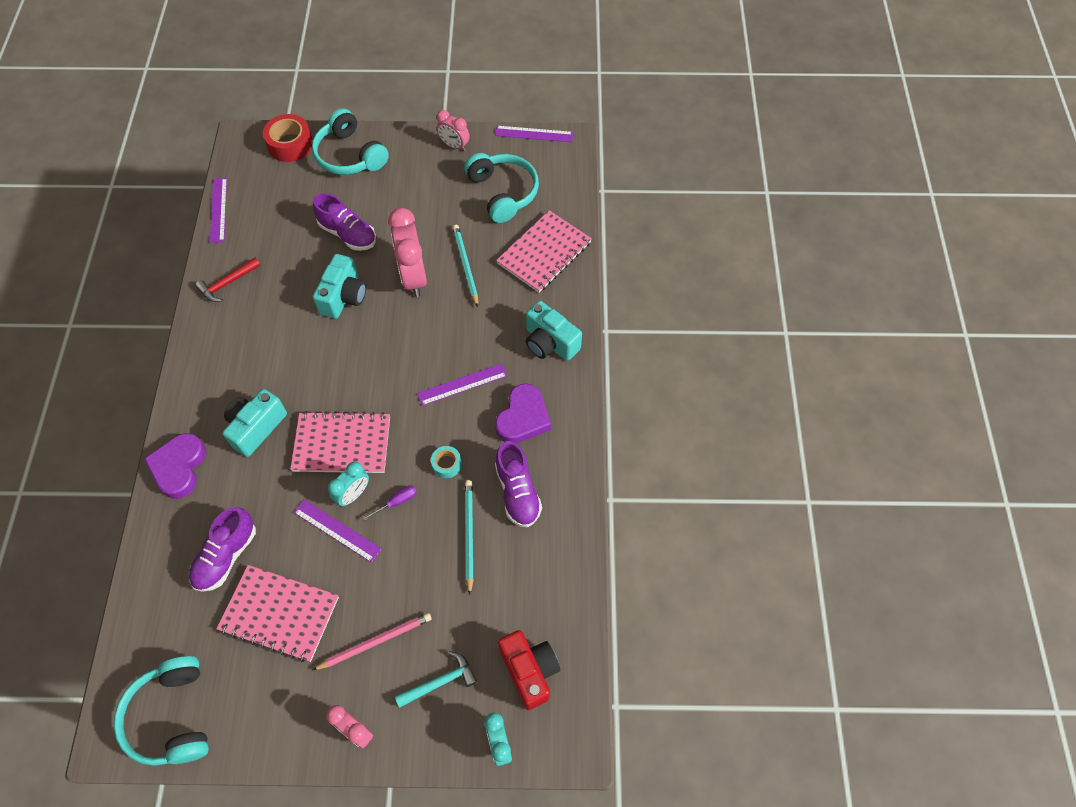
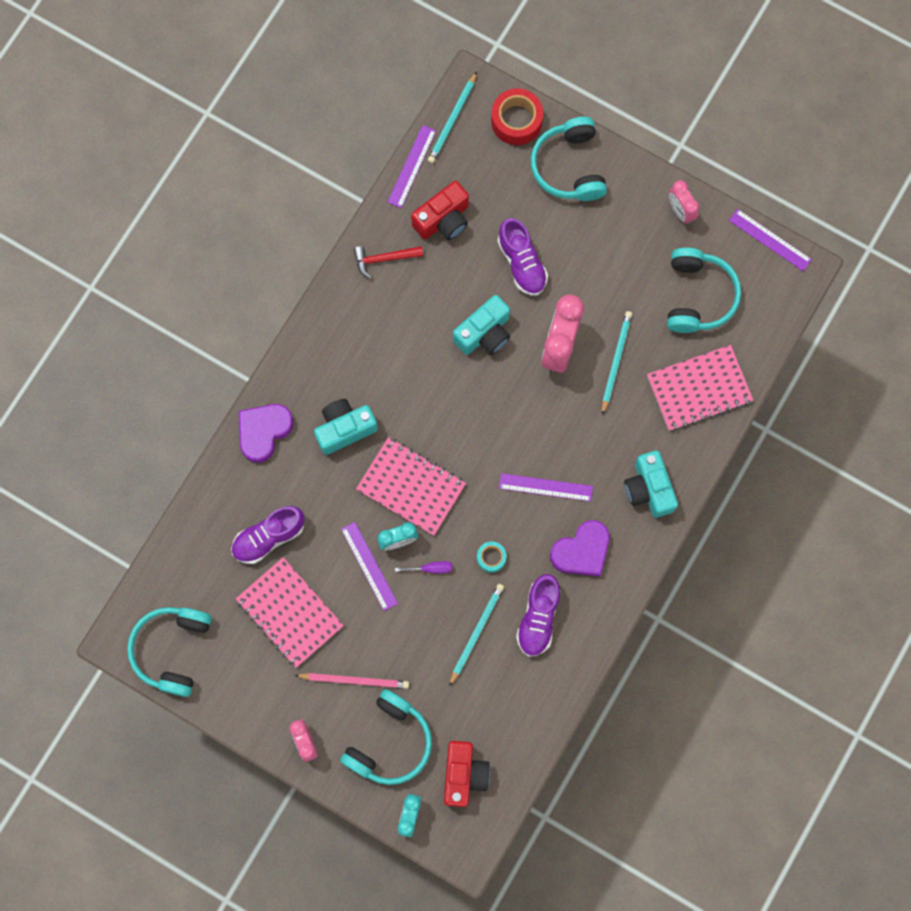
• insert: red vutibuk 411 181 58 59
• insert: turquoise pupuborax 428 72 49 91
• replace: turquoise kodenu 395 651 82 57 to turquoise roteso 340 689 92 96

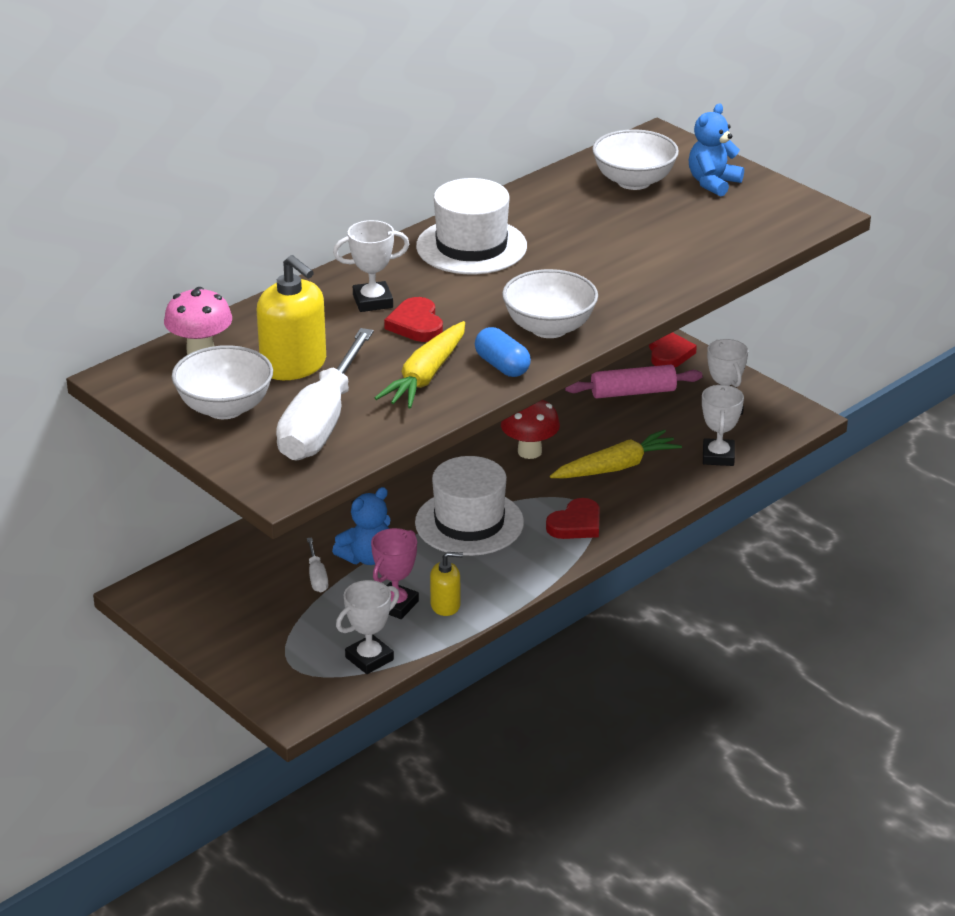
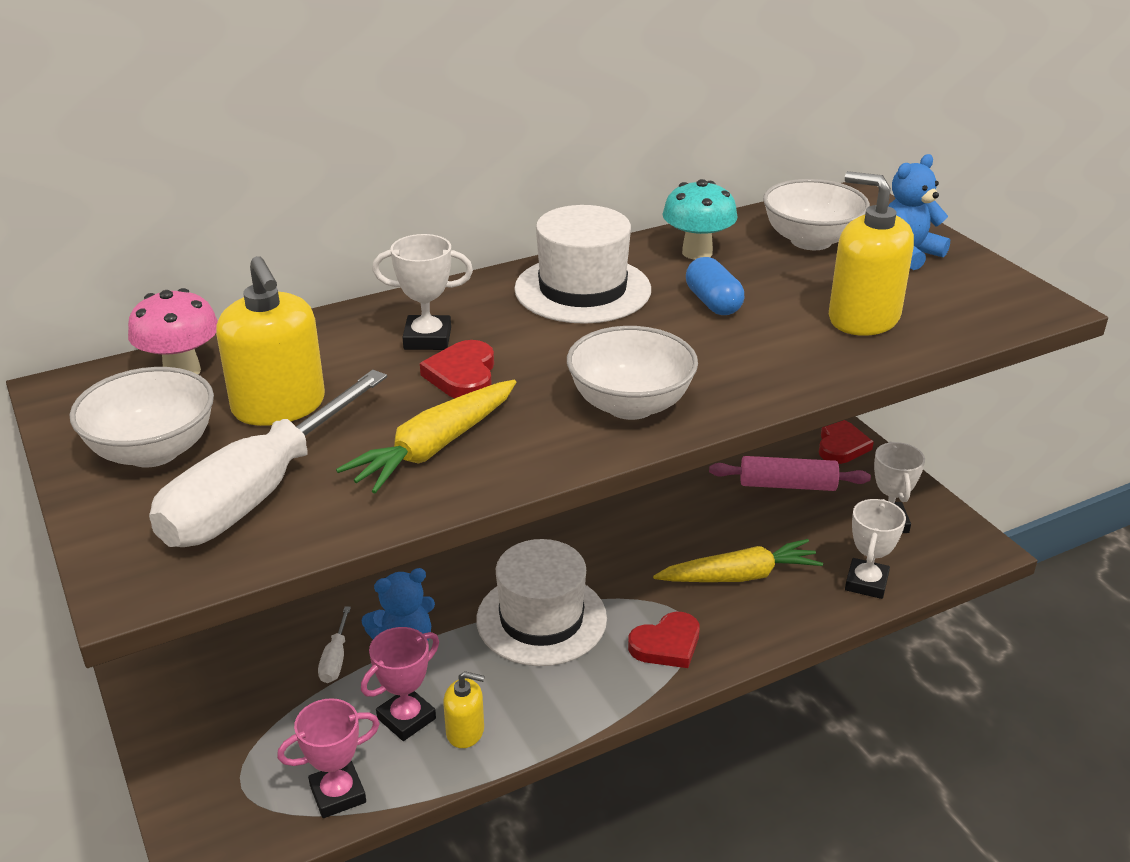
• delete: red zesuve 501 400 59 59
• insert: turquoise zesuve 663 179 75 81
• insert: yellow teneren 829 171 85 165
• move: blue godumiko 475 327 56 50 to 686 257 58 58
• recolor: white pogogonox 336 580 63 94 to pink pogogonox 277 698 103 120

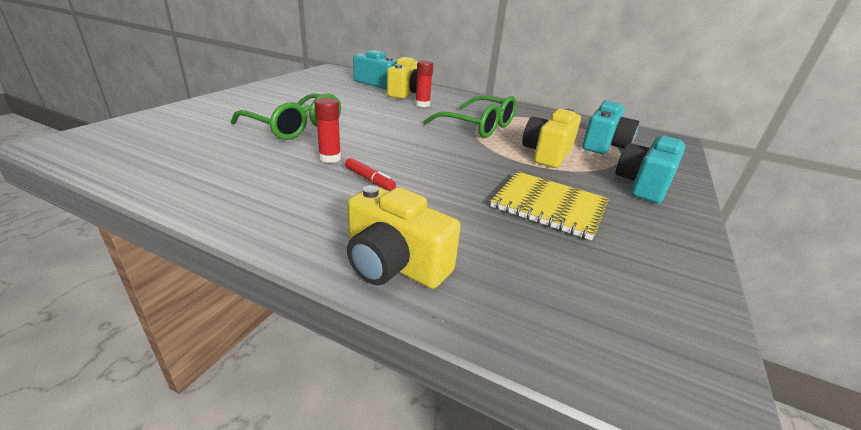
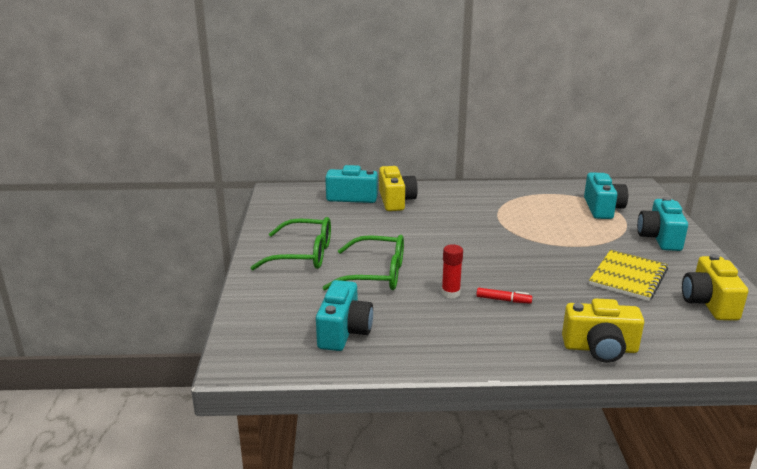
• delete: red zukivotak 415 61 18 46
• insert: turquoise vutibuk 316 280 57 71
• move: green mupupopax 423 96 93 42 to 250 217 81 53
• move: yellow vutibuk 522 109 59 59 to 682 254 66 67
• rotate: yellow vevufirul 490 171 119 69 = 589 250 79 51 60 degrees counterclockwise

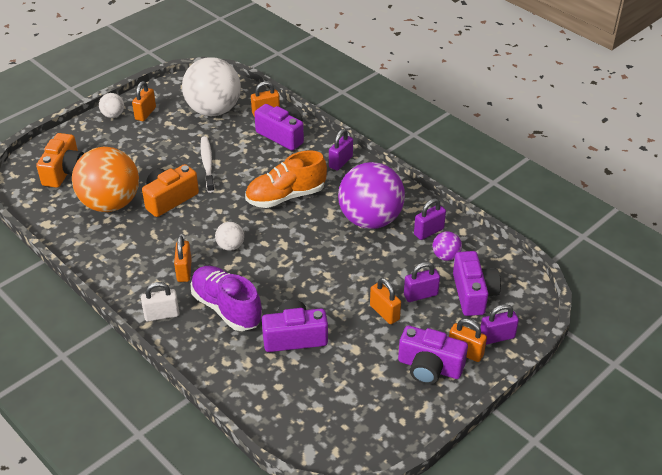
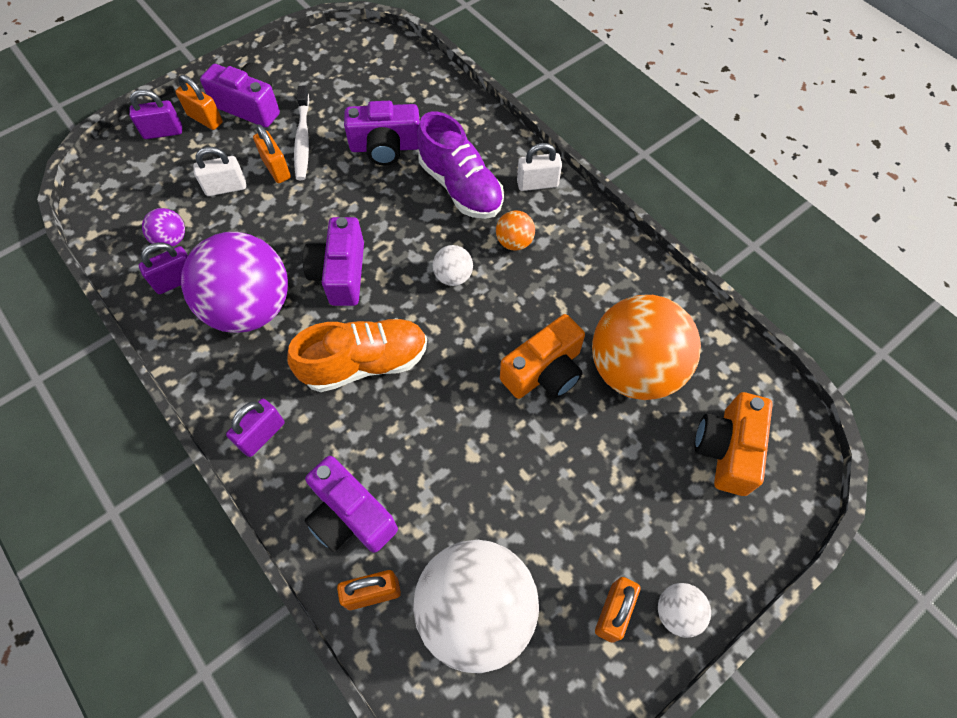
• move: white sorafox 200 136 15 57 to 294 85 15 95
• move: purple vutibuk 453 251 48 65 to 303 217 61 89
• replace: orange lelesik 174 236 18 46 to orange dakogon 496 210 39 41
• recolor: purple lelesik 404 262 36 40 to white lelesik 193 147 53 49

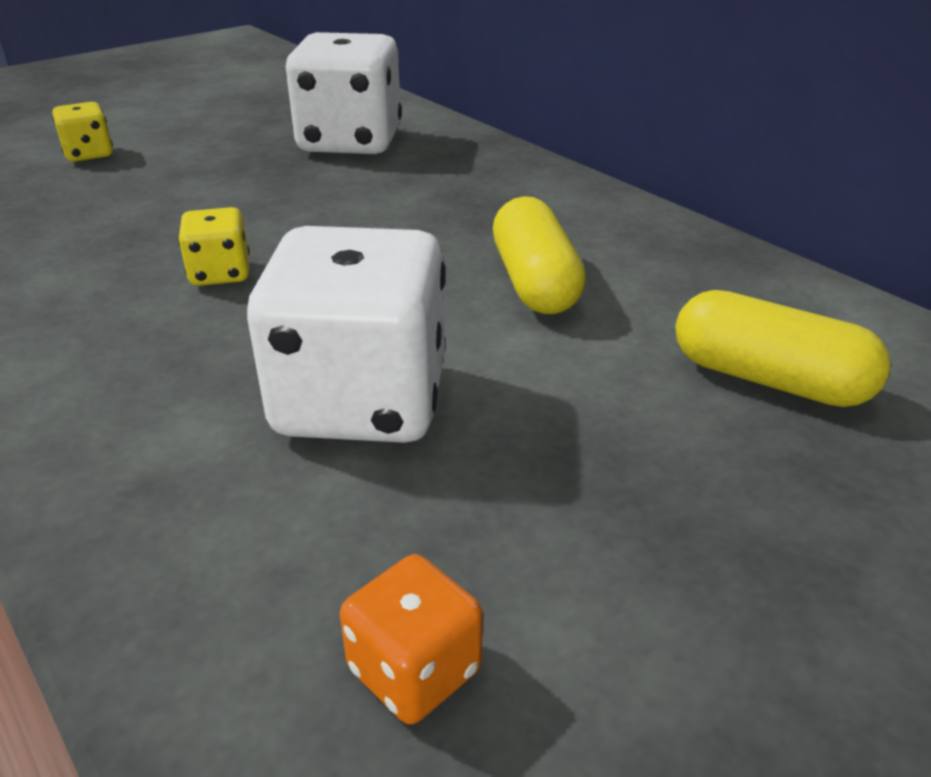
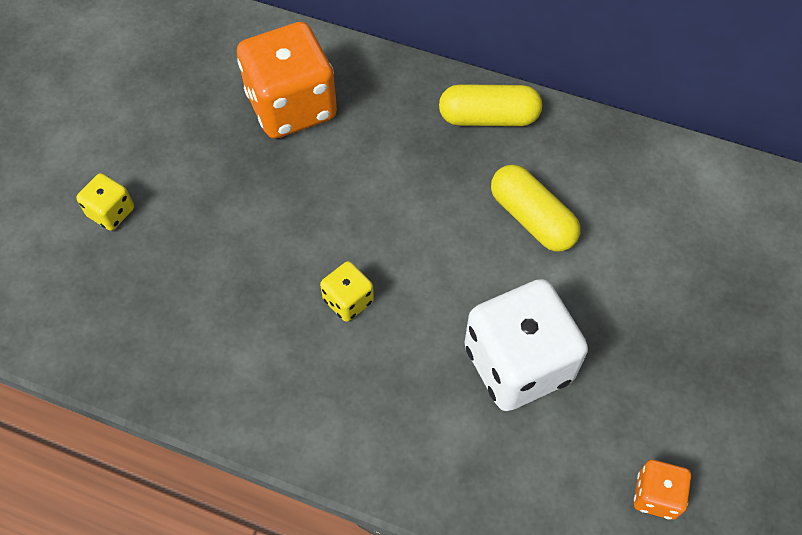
• move: yellow godumiko 675 290 216 117 to 439 84 103 42
• recolor: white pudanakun 286 32 116 122 to orange pudanakun 237 22 100 117

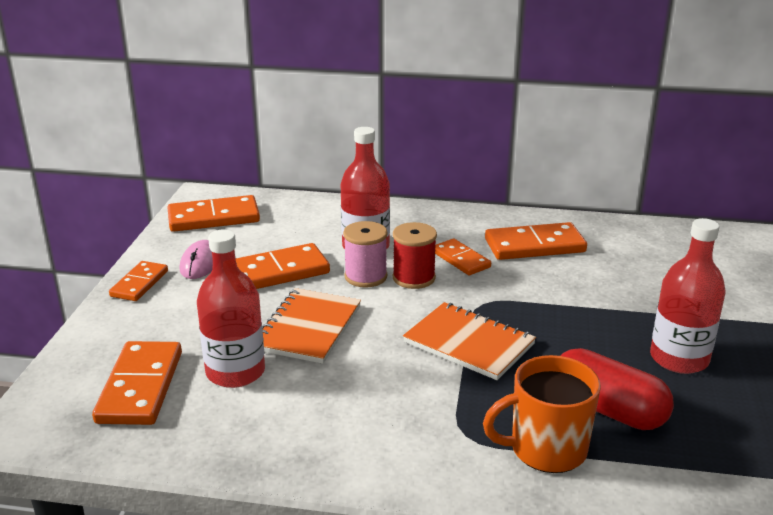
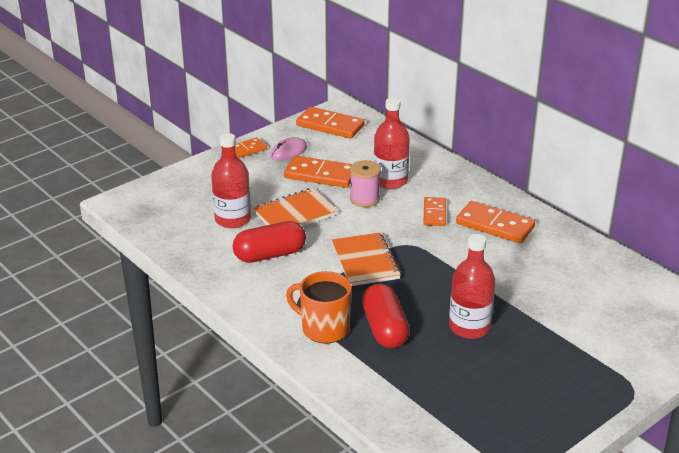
• delete: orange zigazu 92 341 90 84
• delete: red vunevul 393 222 44 67
• insert: red godumiko 233 221 73 42

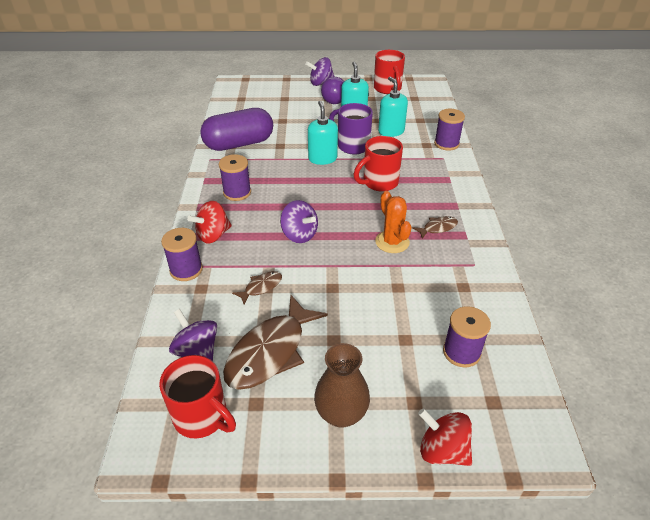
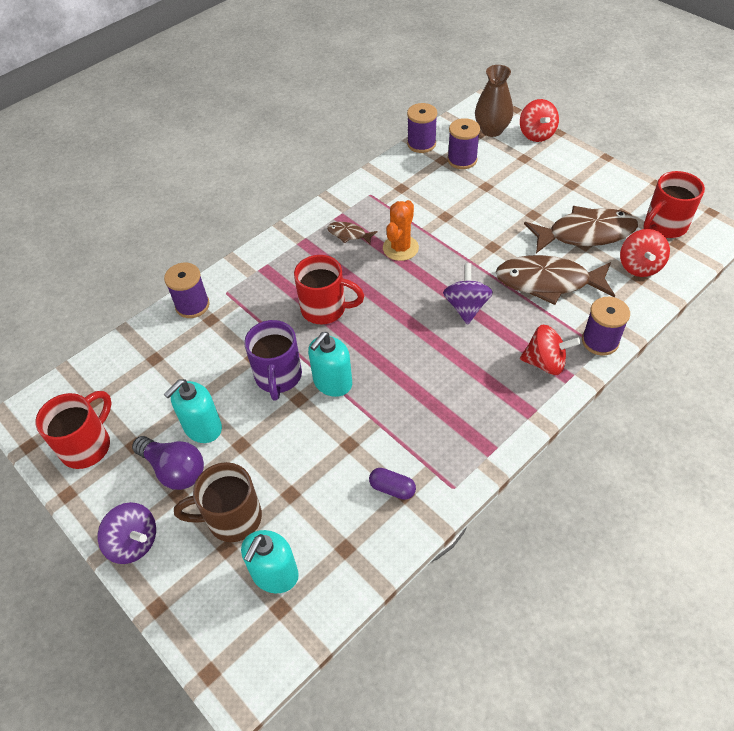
• insert: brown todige 174 462 88 80
• move: purple vunevul 219 154 32 47 to 407 103 30 50
• move: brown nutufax 314 343 56 85 to 475 65 38 72
• move: turquoise teneren 378 76 30 61 to 241 530 58 63
• recolor: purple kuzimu 169 309 48 52 to red kuzimu 620 229 50 48
• rotate: red todige 159 355 77 84 = 643 171 62 67 120 degrees counterclockwise
• resize: purple godumiko 200 108 73 43 = 369 468 47 32 x0.40
• resize: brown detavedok 232 271 50 34 = 495 255 120 50 x2.15

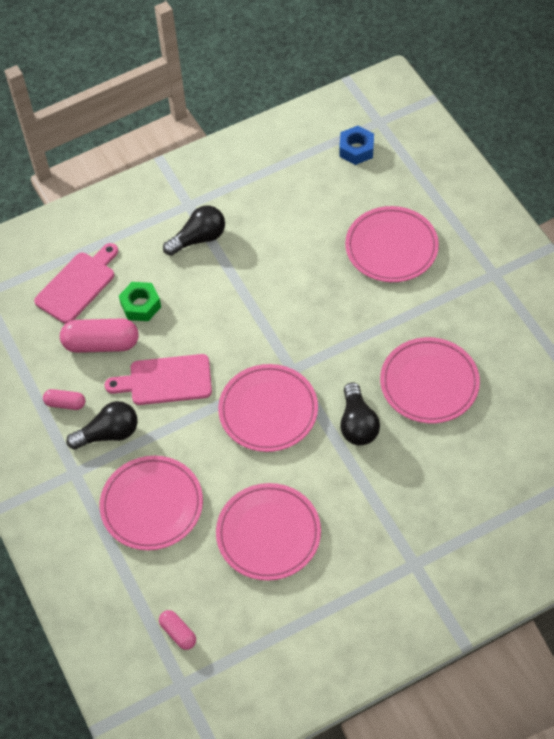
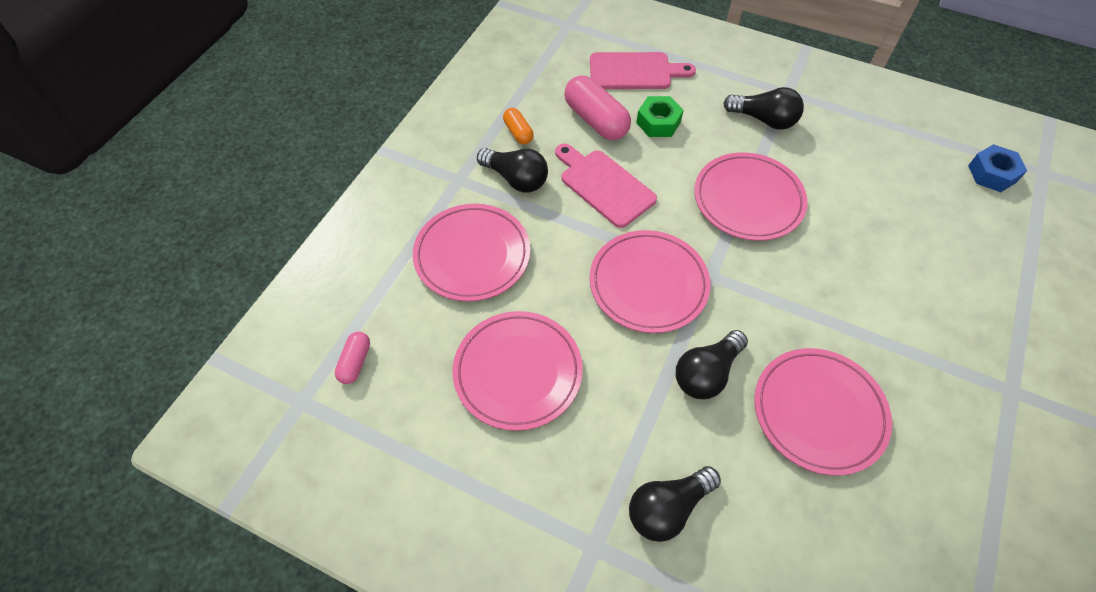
• insert: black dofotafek 629 466 92 76
• move: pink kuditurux 345 206 94 76 to 694 152 114 89
• recolor: pink godumiko 43 389 42 21 to orange godumiko 503 108 31 36

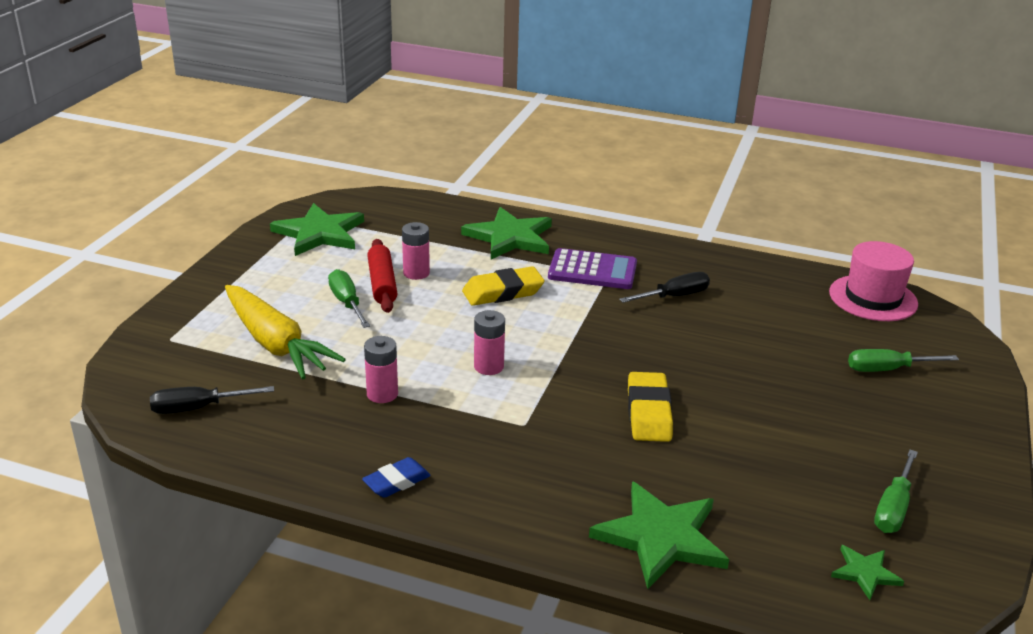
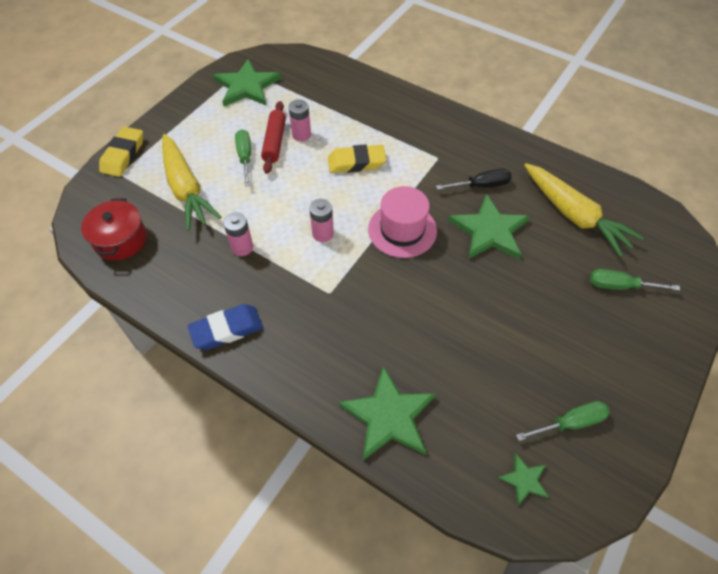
• delete: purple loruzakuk 548 248 89 41
• insert: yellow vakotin 524 163 120 94
• move: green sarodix 461 207 91 52 to 448 194 82 65
• move: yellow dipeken 628 372 45 70 to 99 126 44 51
• move: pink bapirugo 829 241 89 80 to 368 186 69 72
• replace: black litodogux 150 386 124 28 to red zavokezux 81 198 66 62
• rotate: green litodogux 874 450 44 83 = 516 401 94 40 150 degrees counterclockwise
• resize: blue dipeken 362 457 69 41 = 188 304 75 46 x1.52

